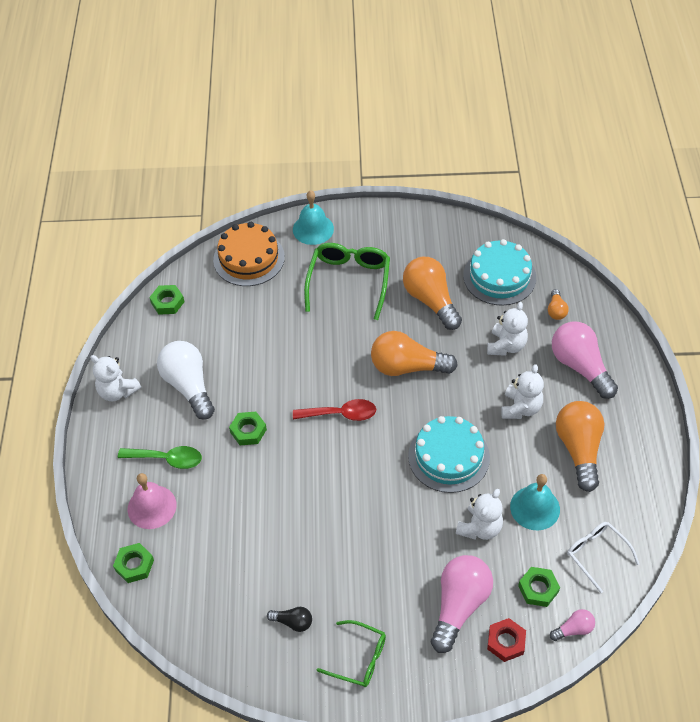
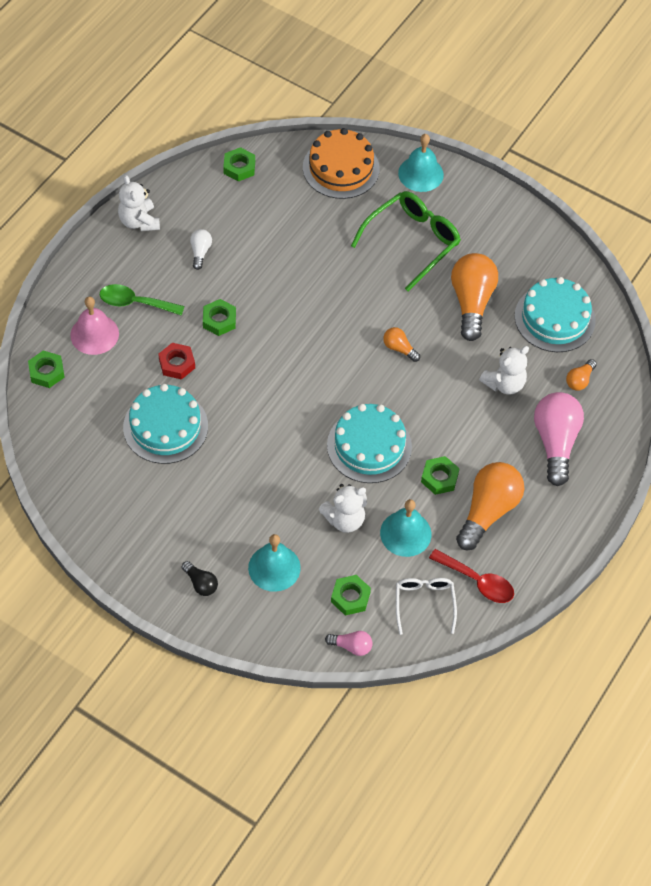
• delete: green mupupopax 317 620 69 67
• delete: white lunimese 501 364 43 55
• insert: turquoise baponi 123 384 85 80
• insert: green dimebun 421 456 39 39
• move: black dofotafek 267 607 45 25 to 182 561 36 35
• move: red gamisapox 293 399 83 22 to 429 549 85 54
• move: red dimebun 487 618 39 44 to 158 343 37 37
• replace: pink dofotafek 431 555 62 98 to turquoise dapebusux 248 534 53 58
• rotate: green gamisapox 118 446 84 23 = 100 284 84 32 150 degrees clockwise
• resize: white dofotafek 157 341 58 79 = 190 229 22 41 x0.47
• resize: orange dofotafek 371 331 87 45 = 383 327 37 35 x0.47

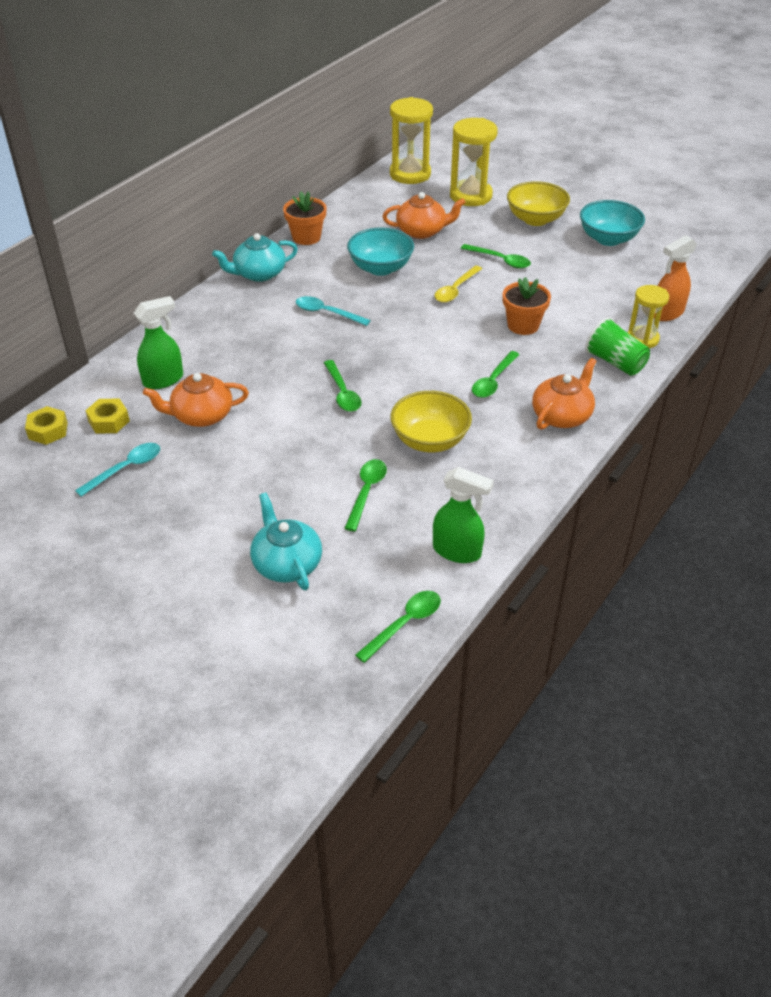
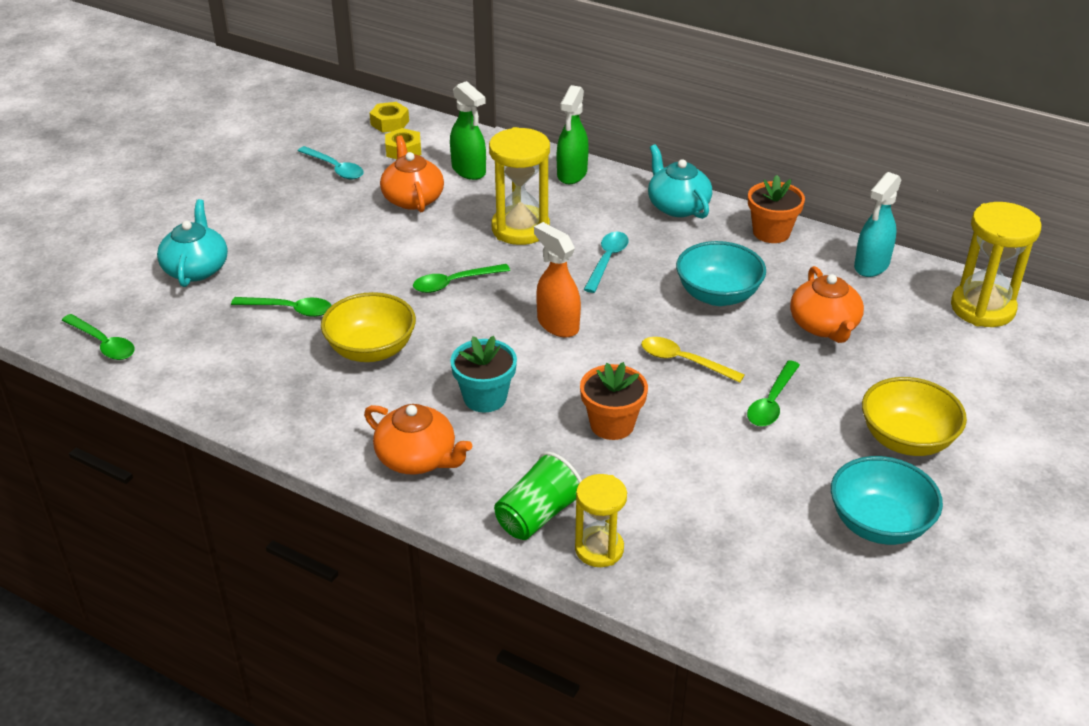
• insert: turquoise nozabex 854 172 47 105
• move: green nozabex 433 467 61 96 to 557 85 32 99
• move: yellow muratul 450 118 48 88 to 489 127 61 118
• move: orange nozabex 654 235 43 86 to 534 222 47 116
• replace: green gamisapox 472 351 48 47 to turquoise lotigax 450 336 67 76
• rotate: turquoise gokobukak 250 493 72 97 = 157 199 71 88 60 degrees counterclockwise

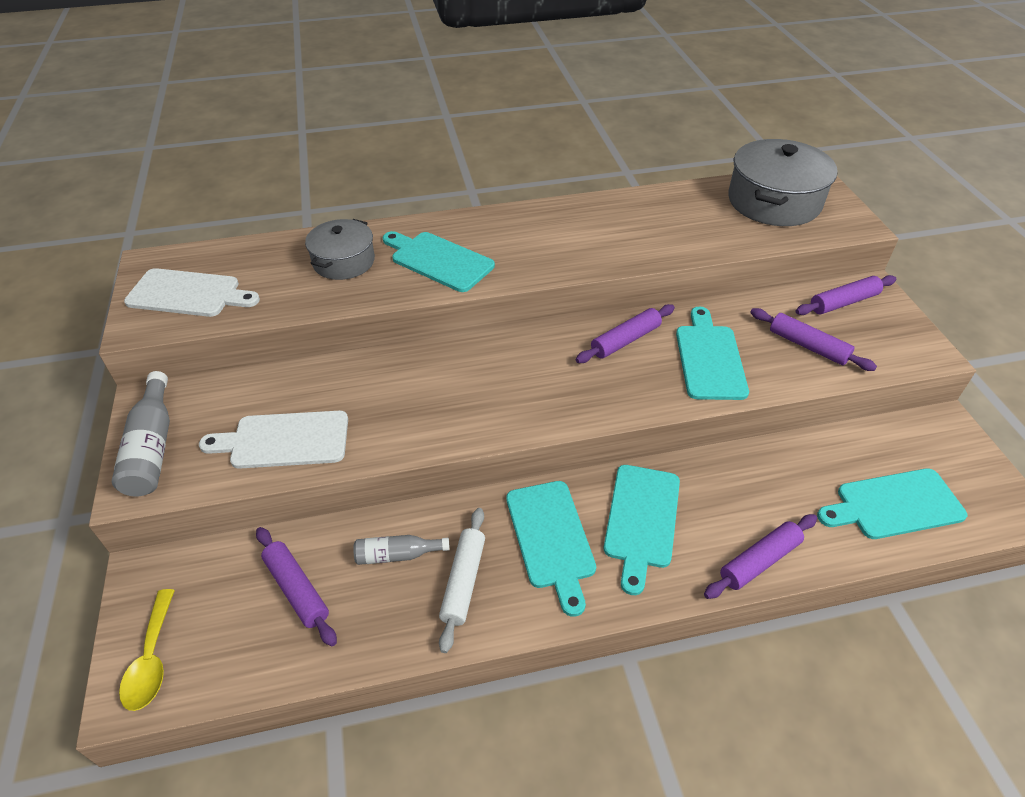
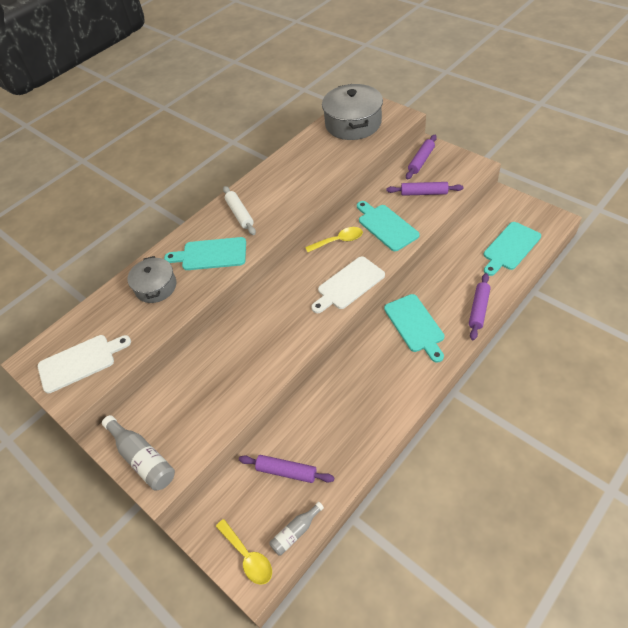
• delete: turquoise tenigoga 506 481 90 136
• move: white tenigoga 199 411 149 58 to 311 256 74 57
• move: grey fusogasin 354 535 96 30 to 269 502 55 54
• move: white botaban 439 508 46 145 to 223 186 33 49
• replace: purple botaban 576 304 99 59 to yellow gamisapox 305 227 58 25

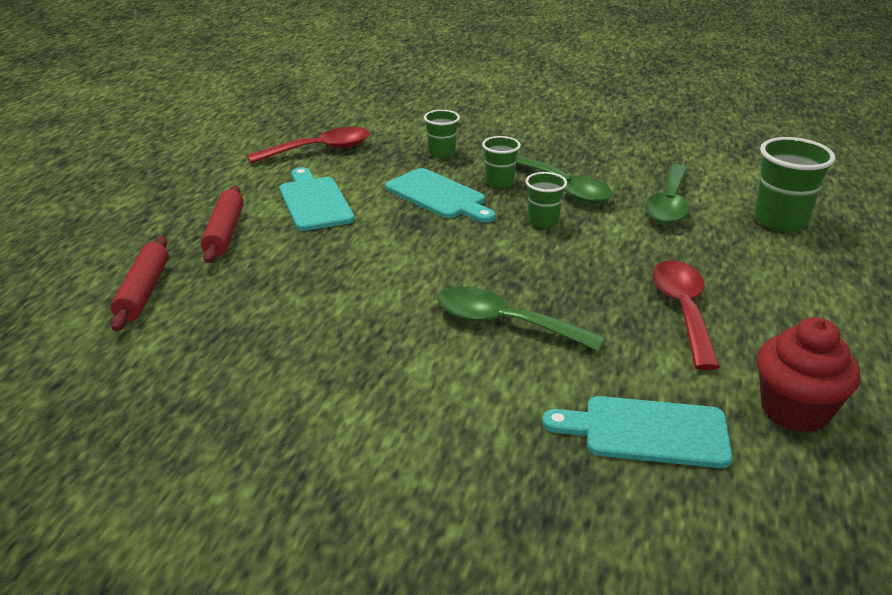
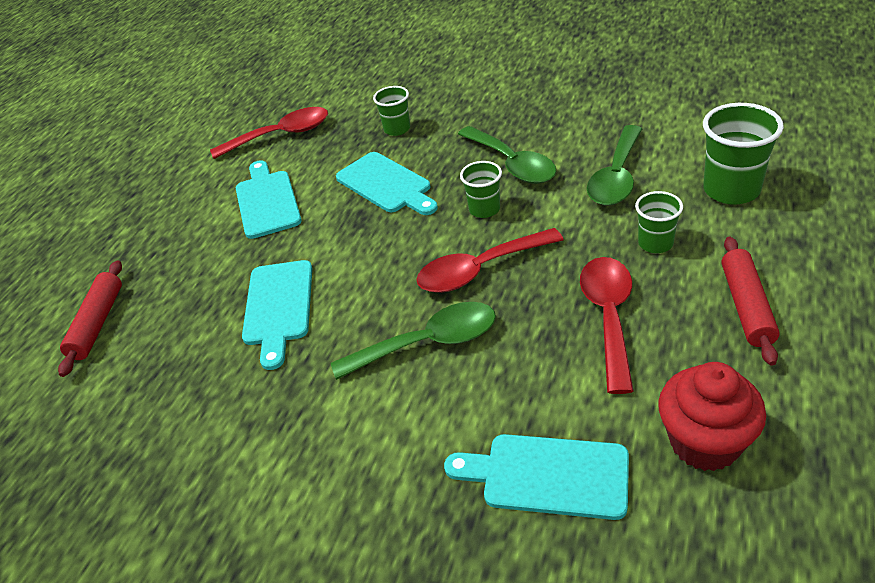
• insert: turquoise tenigoga 242 260 70 110
• insert: red gamisapox 417 228 147 65
• move: red botaban 201 186 43 77 to 722 237 58 129
• move: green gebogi 482 136 39 52 to 635 191 48 62
• rotate: green gamisapox 437 287 169 64 = 331 302 165 78 135 degrees clockwise

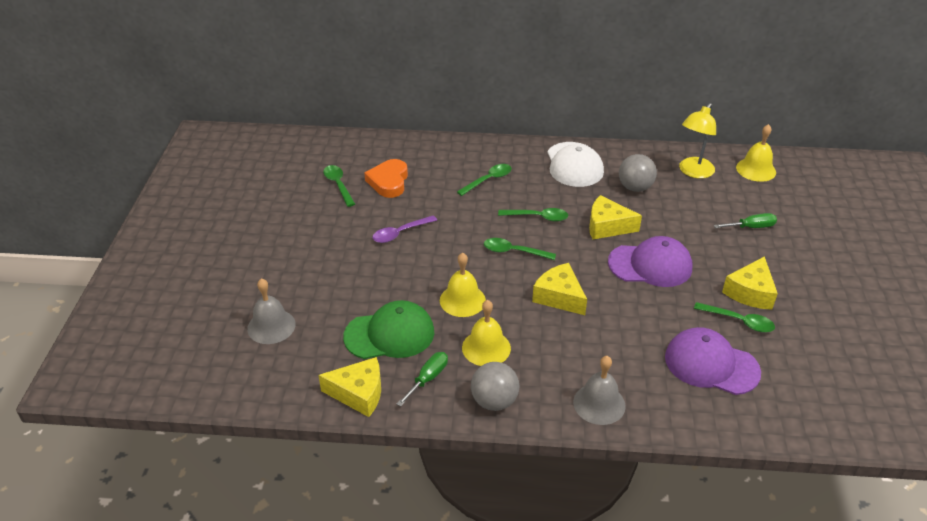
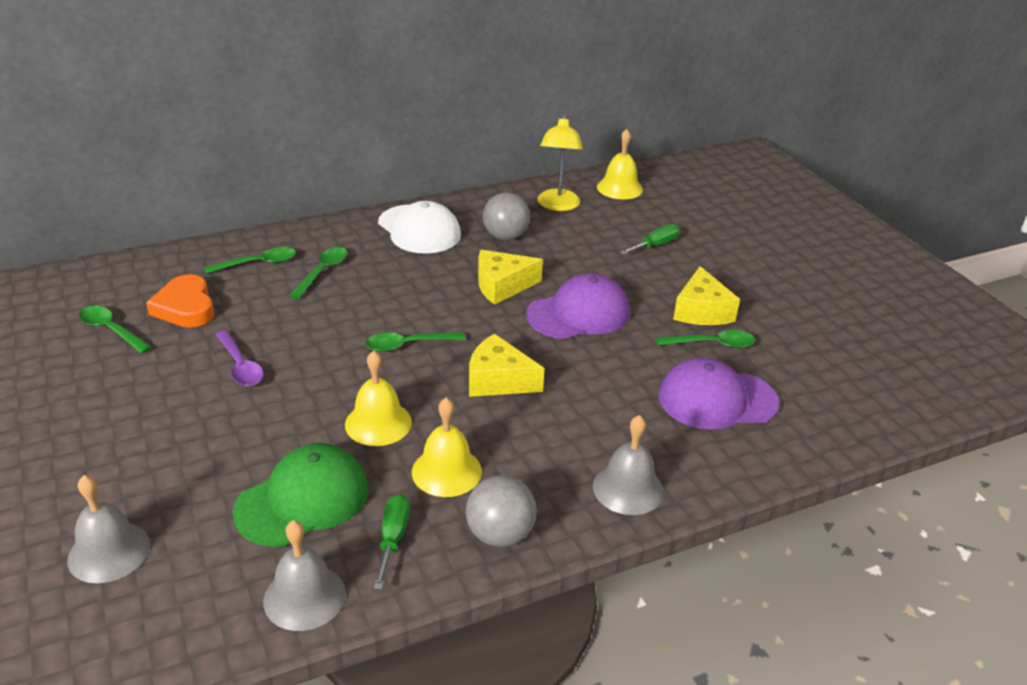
• move: green gamisapox 498 208 70 14 to 204 247 92 27
• replace: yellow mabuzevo 318 357 63 60 to grey dapebusux 263 520 83 111
• rotate: purple gamisapox 372 215 65 28 = 215 330 49 56 60 degrees counterclockwise

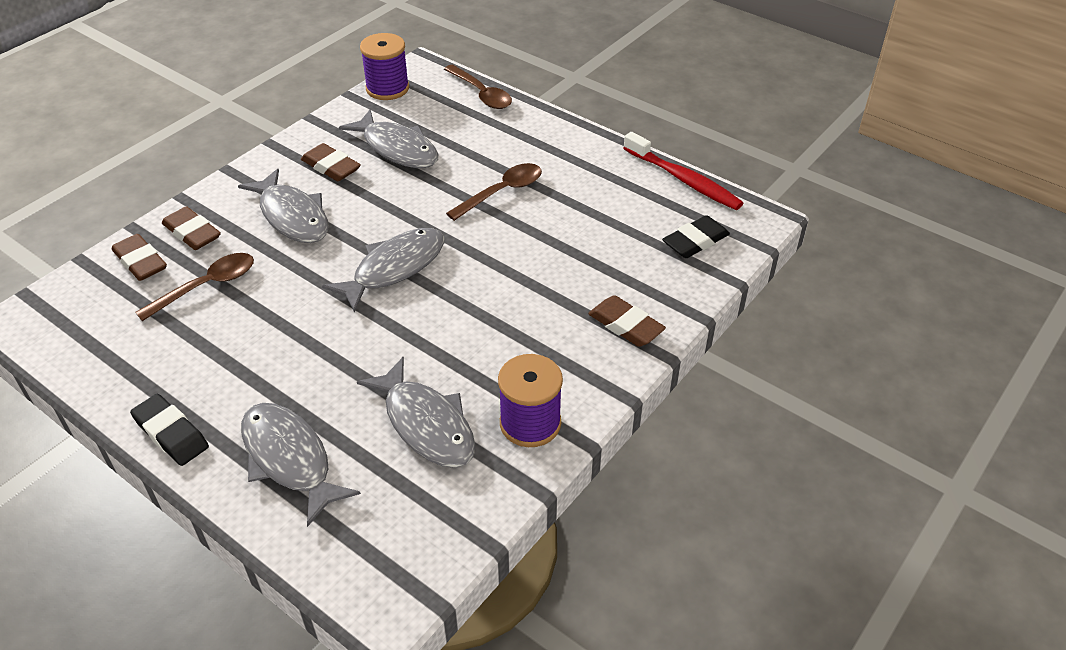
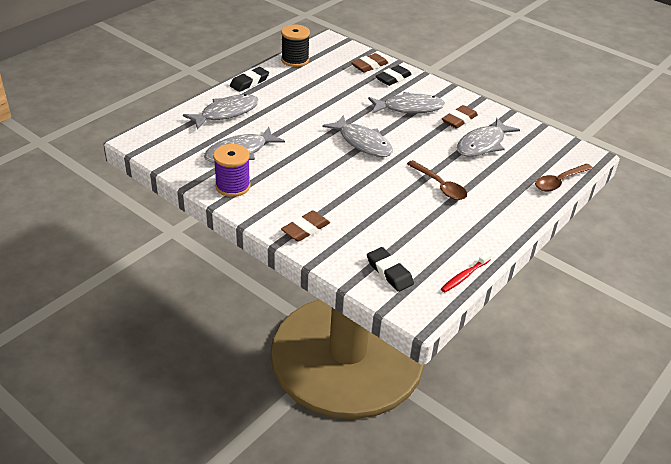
• delete: brown gamisapox 135 253 119 68
• delete: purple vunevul 360 33 49 67
• insert: black vunevul 281 25 29 42
• recolor: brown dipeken 162 206 59 44 to black dipeken 376 65 36 21
• rotate: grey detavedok 238 169 91 74 = 368 92 77 22 150 degrees counterclockwise
• resize: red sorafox 623 132 120 78 = 441 252 51 40 x0.62

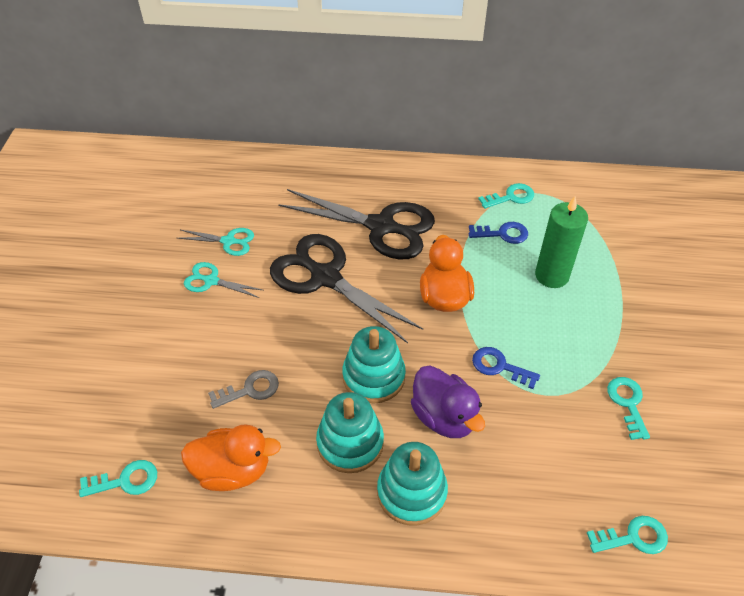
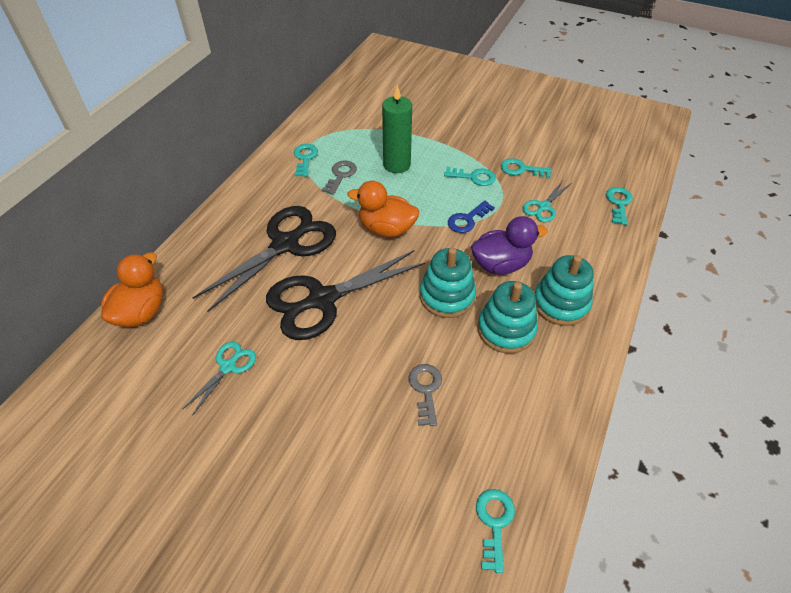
• insert: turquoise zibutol 444 167 52 19
• move: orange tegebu 181 424 100 67 to 101 253 62 74
• move: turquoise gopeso 184 262 79 36 to 522 182 48 41
• recolor: blue zibutol 469 222 59 22 to grey zibutol 322 161 35 34

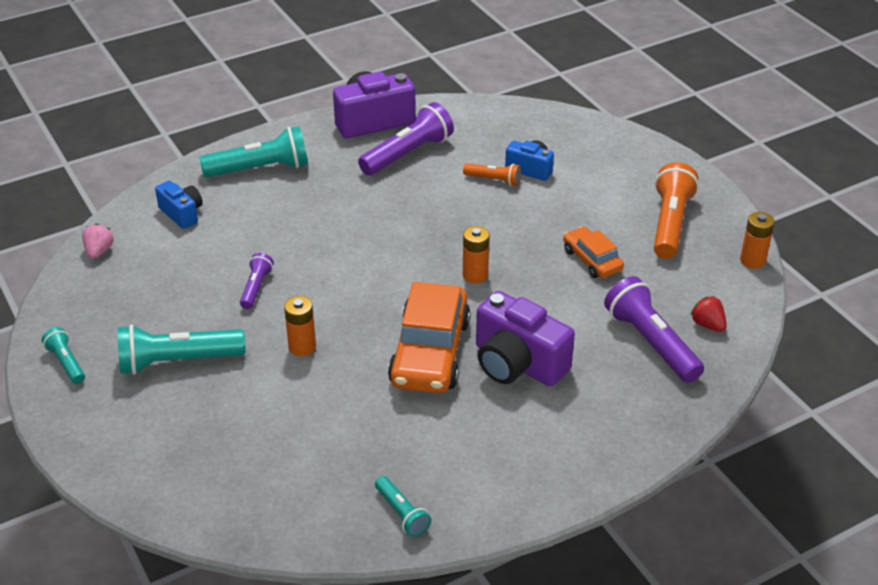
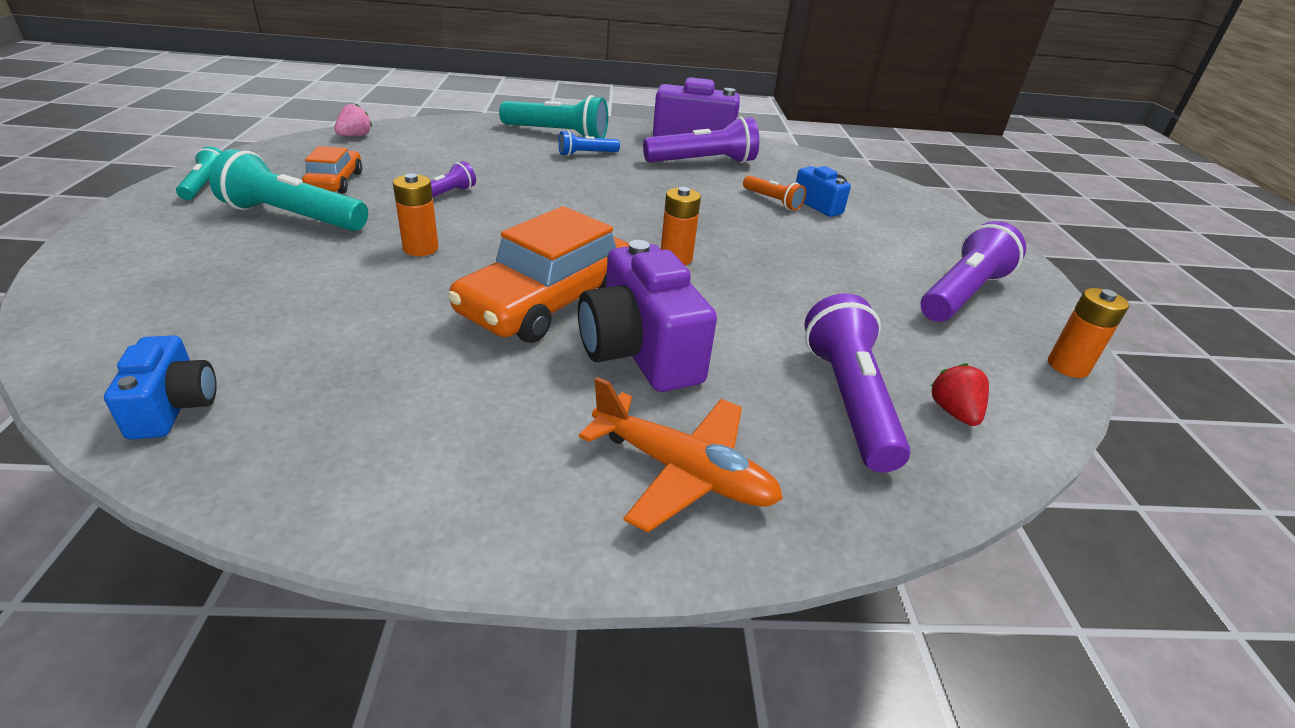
• delete: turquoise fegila 375 476 56 61
• insert: blue fegila 558 130 62 26
• insert: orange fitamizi 579 377 204 156
• move: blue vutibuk 155 181 48 48 to 104 335 113 105
• move: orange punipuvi 563 227 61 51 to 302 146 60 47
• recolor: orange fegila 654 162 45 97 to purple fegila 921 221 105 101

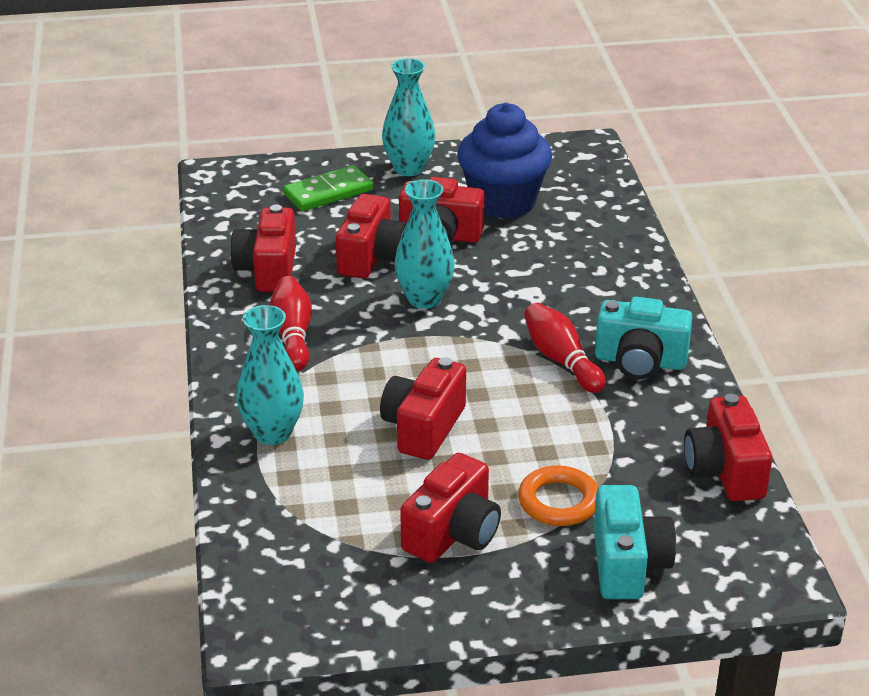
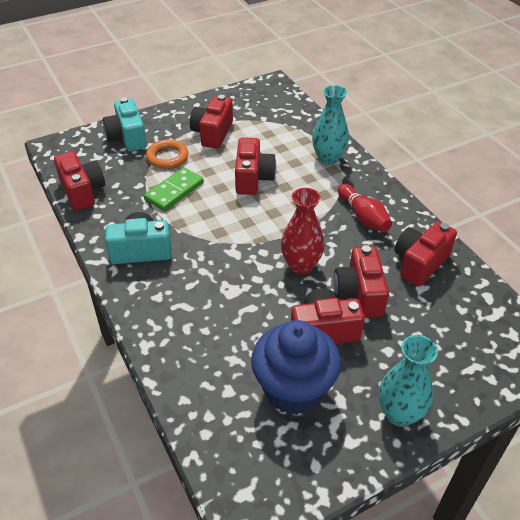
• delete: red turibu 524 303 82 90
• move: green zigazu 283 165 91 46 to 144 167 60 44
• recolor: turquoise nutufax 394 179 61 130 to red nutufax 281 188 44 86
• rotate: red vutibuk 230 204 66 88 = 394 221 63 66 120 degrees counterclockwise

